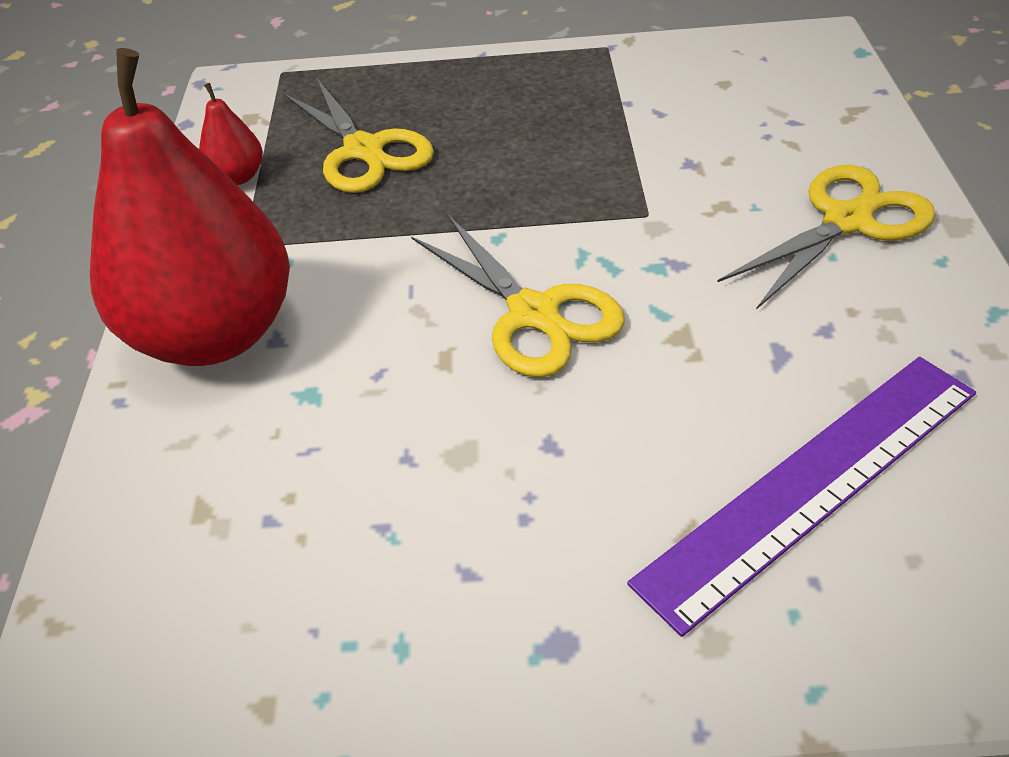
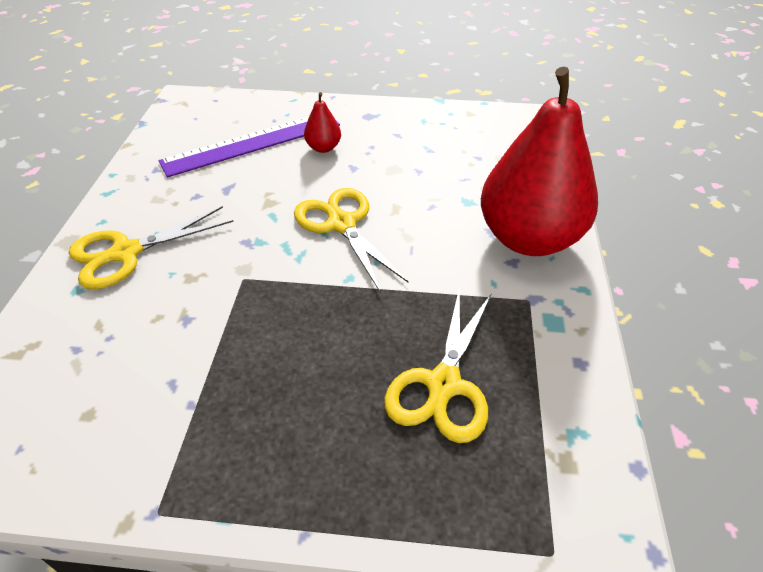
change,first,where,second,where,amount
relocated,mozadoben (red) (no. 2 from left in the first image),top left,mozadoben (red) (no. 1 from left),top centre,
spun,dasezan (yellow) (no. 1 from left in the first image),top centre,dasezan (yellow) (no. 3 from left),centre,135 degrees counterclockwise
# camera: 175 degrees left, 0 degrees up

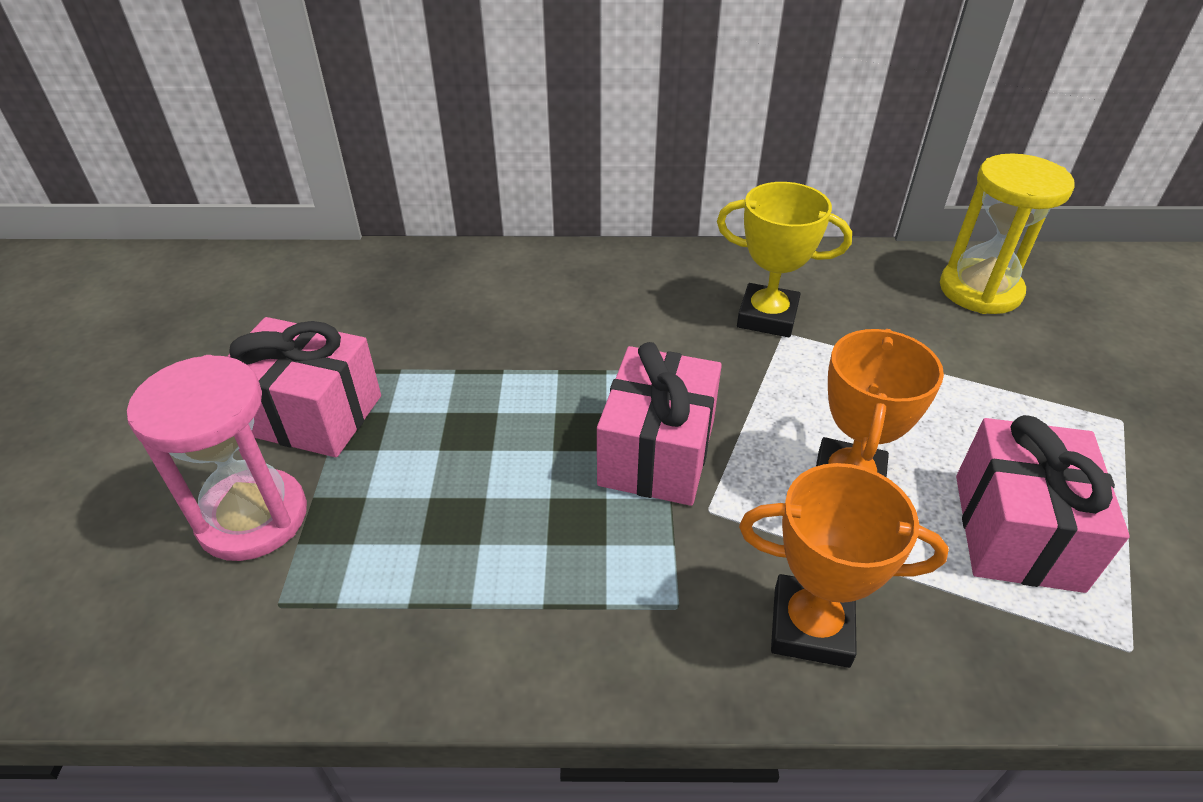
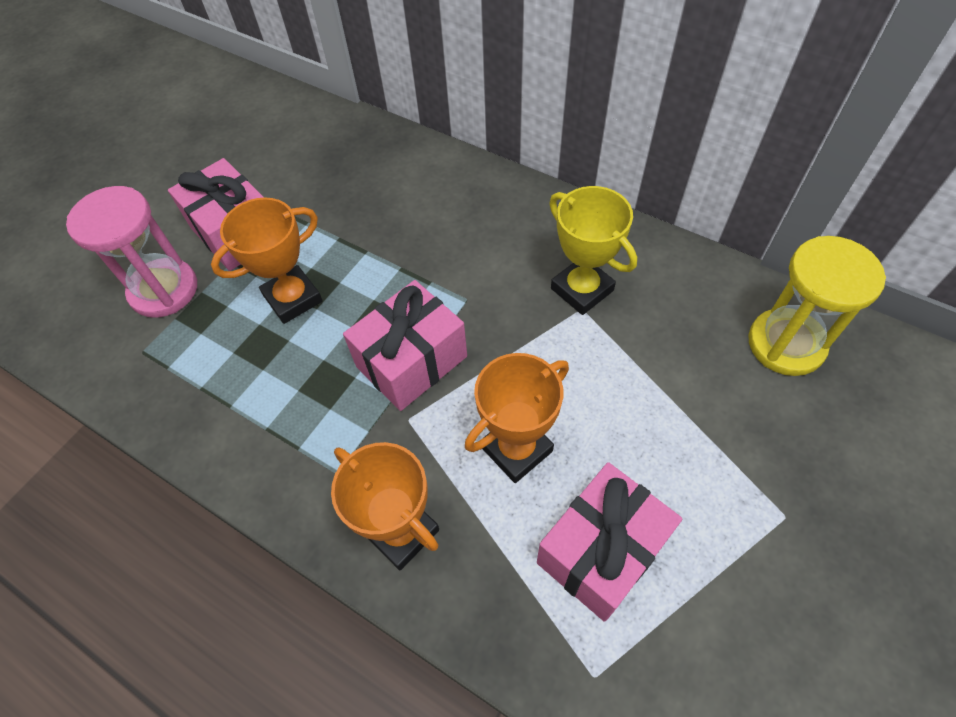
change,first,where,second,where,amount
appeared,,,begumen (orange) (no. 1 from left),middle left,
# camera: 35 degrees right, 15 degrees up

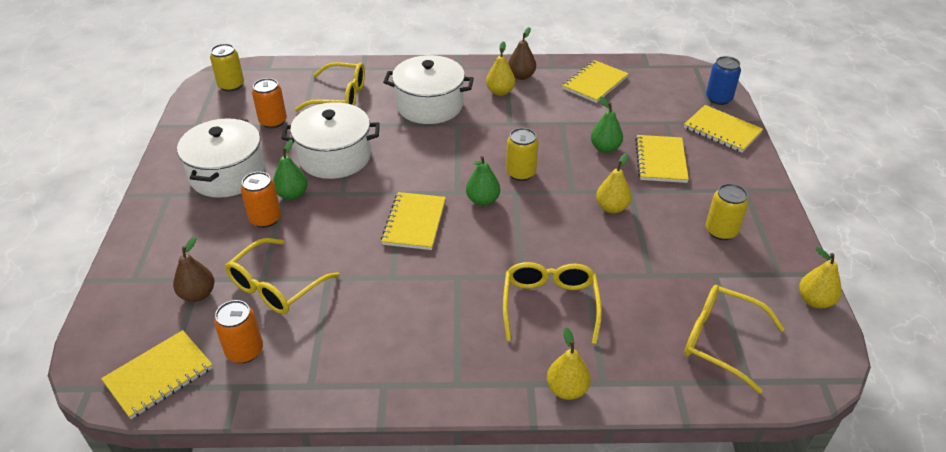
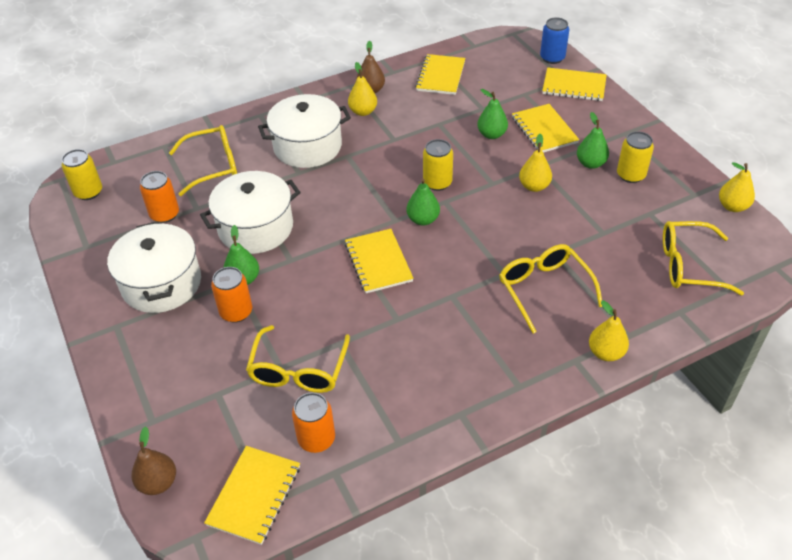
change,first,where,second,where,amount
relocated,mozadoben (brown) (no. 1 from left),middle left,,bottom left,
appeared,,,mozadoben (green) (no. 4 from left),top right,
# camera: 25 degrees left, 5 degrees up

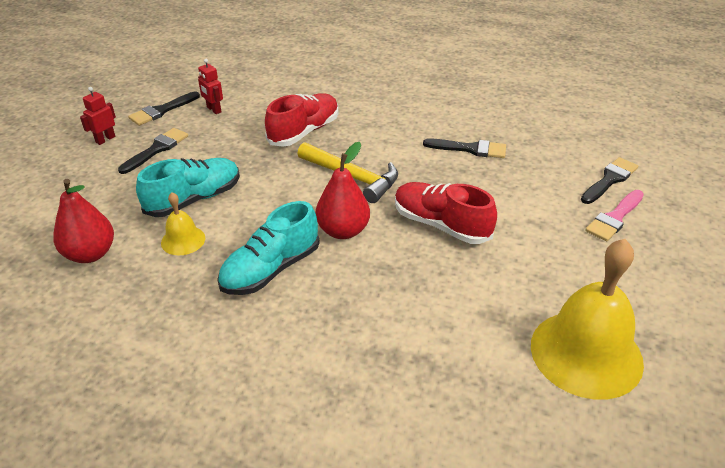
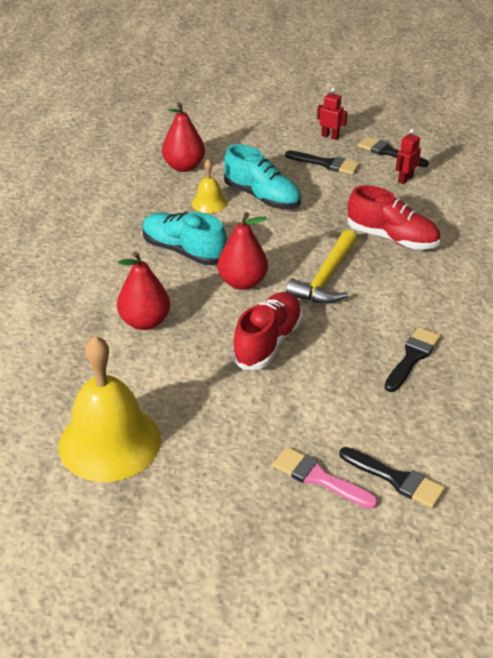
change,first,where,second,where,amount
appeared,,,mozadoben (red) (no. 1 from left),middle left,
spun,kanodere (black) (no. 3 from left in the first image),top centre,kanodere (black) (no. 4 from left),middle right,150 degrees counterclockwise
# camera: 80 degrees right, 0 degrees up

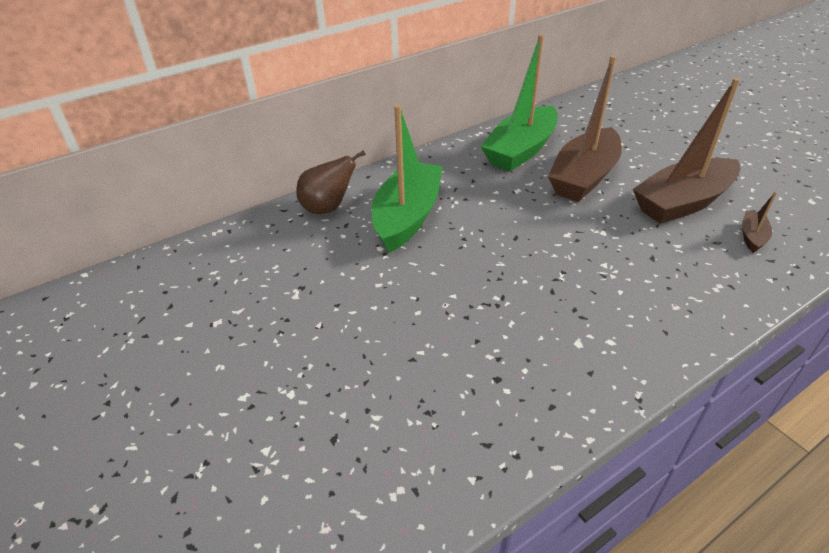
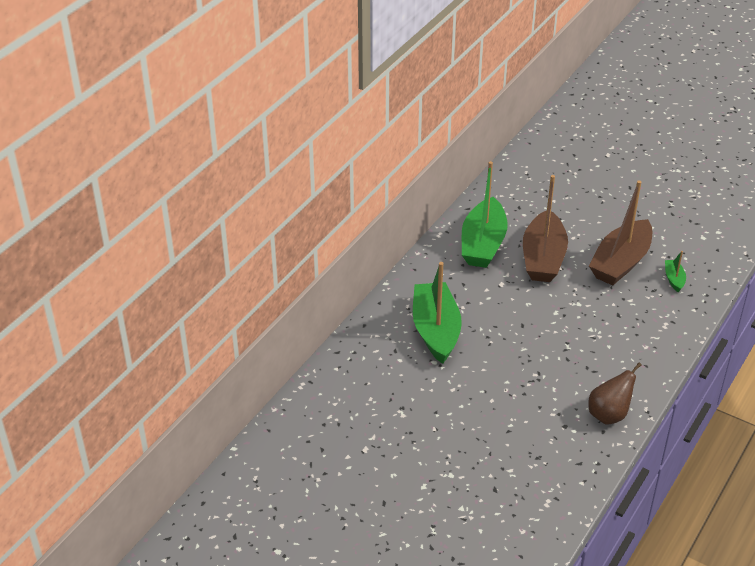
change,first,where,second,where,amount
relocated,mozadoben (brown),top centre,,bottom right,
colour,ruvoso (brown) (no. 3 from left),middle right,ruvoso (green) (no. 3 from left),middle right,
# camera: 25 degrees left, 0 degrees up

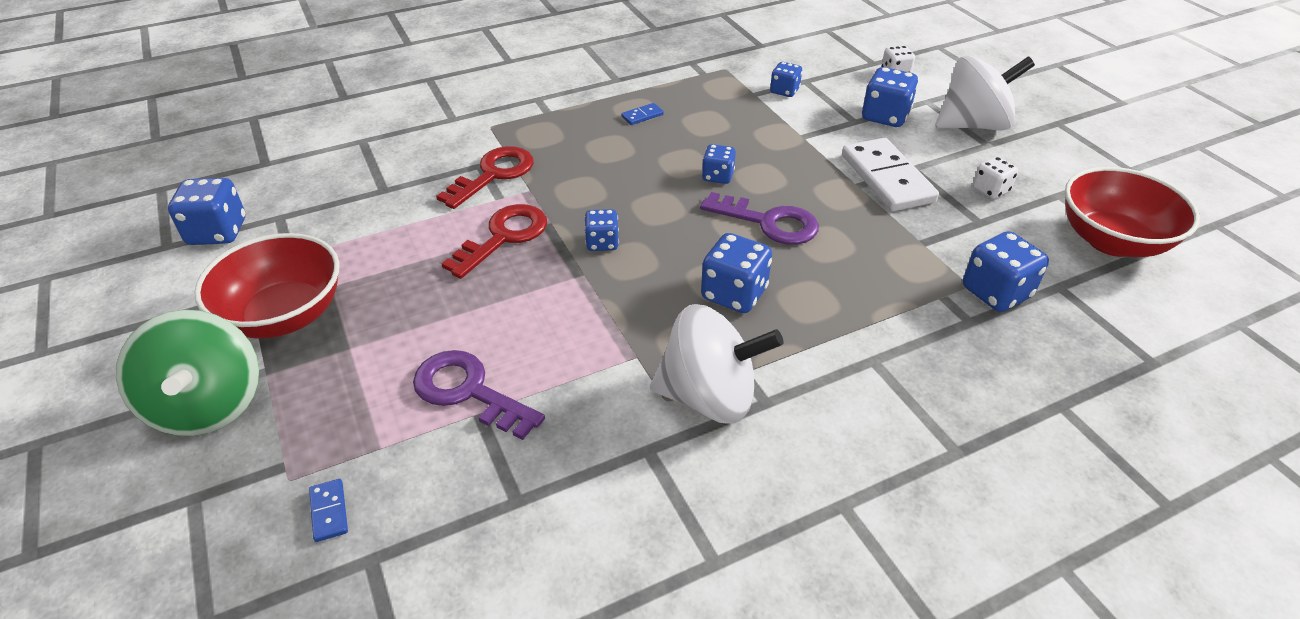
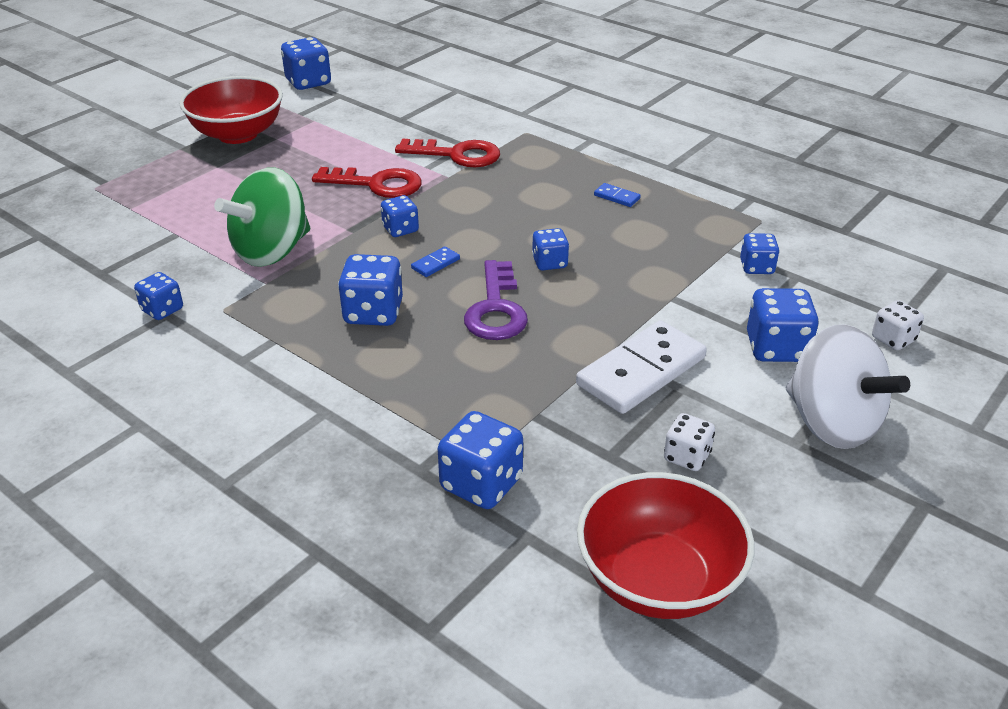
change,first,where,second,where,amount
appeared,,,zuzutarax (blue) (no. 1 from left),middle left,
relocated,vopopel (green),middle left,,top left,
relocated,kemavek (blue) (no. 1 from left),bottom left,,centre,
missing,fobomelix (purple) (no. 1 from left),centre,,,
missing,vopopel (white) (no. 1 from left),centre,,,
# camera: 65 degrees right, 5 degrees down

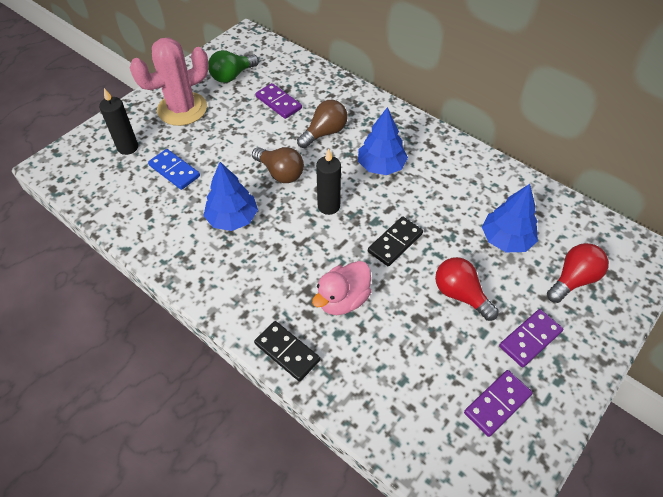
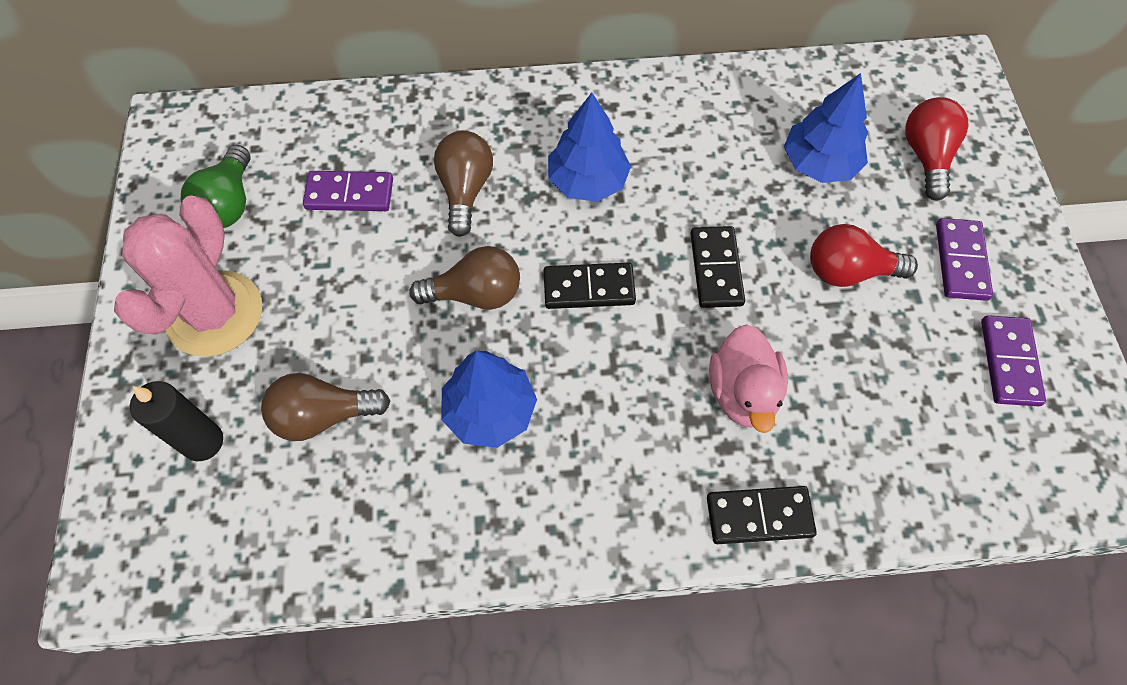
change,first,where,second,where,amount
exchanged,kemavek (blue),middle left,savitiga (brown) (no. 1 from left),middle left,
exchanged,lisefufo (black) (no. 2 from left),centre,kemavek (black) (no. 1 from left),centre,
# camera: 45 degrees left, 10 degrees up

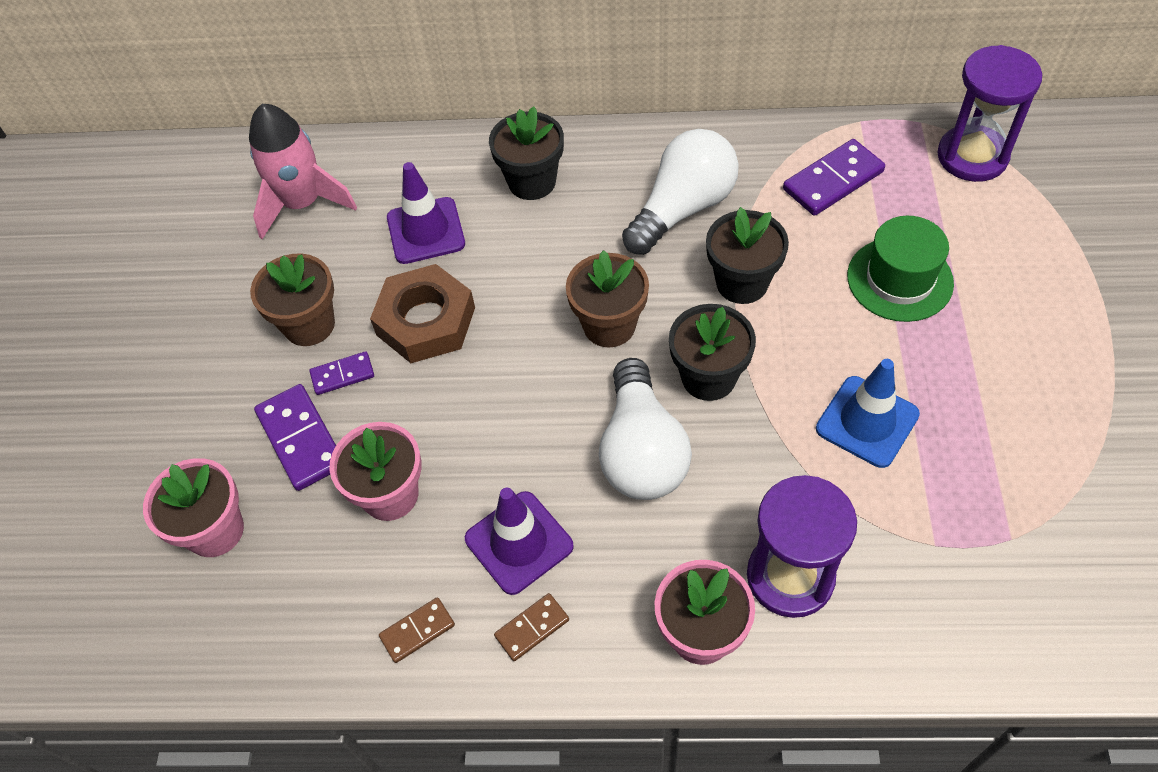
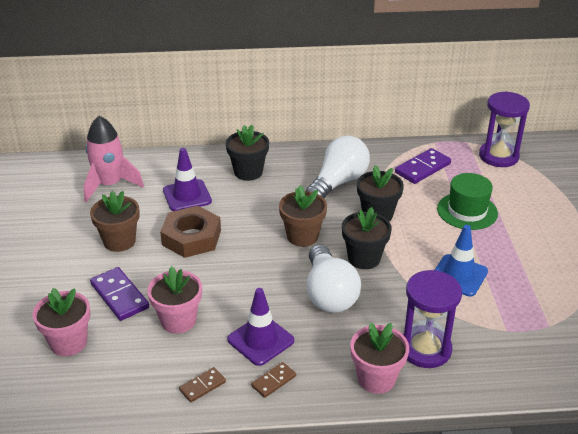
change,first,where,second,where,amount
missing,kemavek (purple) (no. 2 from left),middle left,,,
# camera: 10 degrees left, 20 degrees down

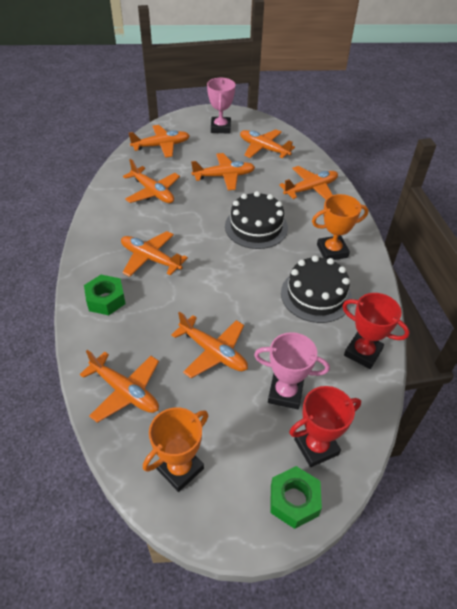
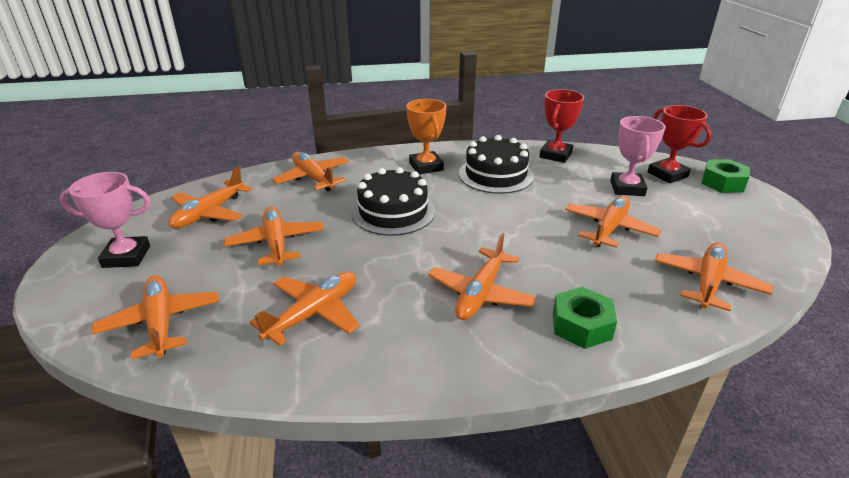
change,first,where,second,where,amount
missing,begumen (orange) (no. 1 from left),bottom centre,,,
# camera: 95 degrees left, 15 degrees down

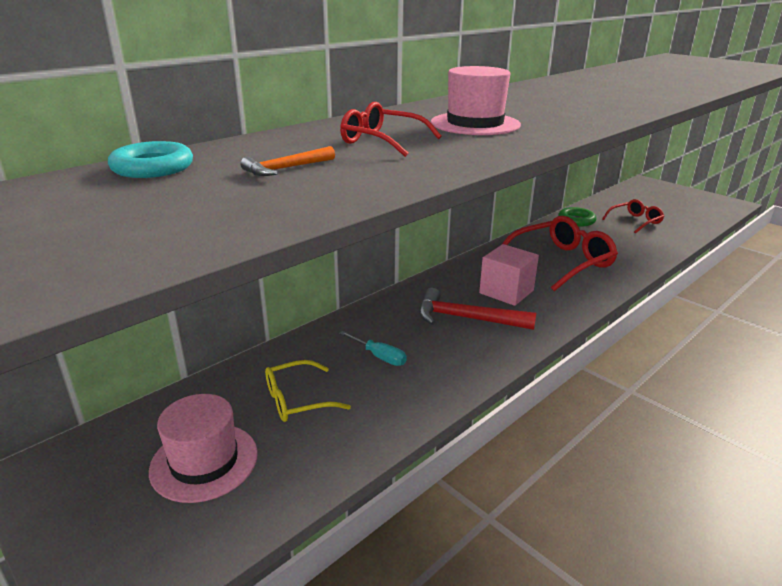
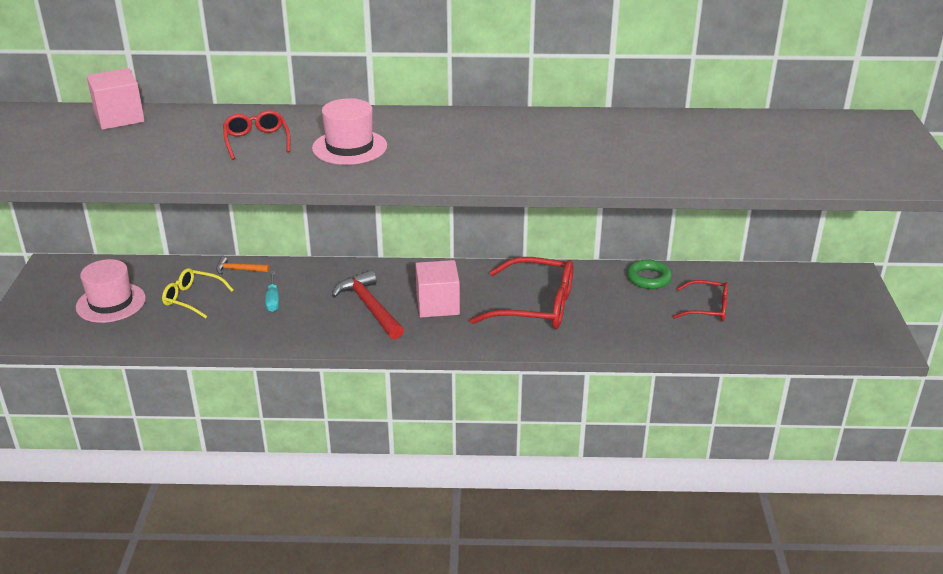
change,first,where,second,where,amount
exchanged,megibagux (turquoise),top left,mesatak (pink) (no. 1 from left),top left,
relocated,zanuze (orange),top centre,,middle left,
# camera: 45 degrees right, 5 degrees up

